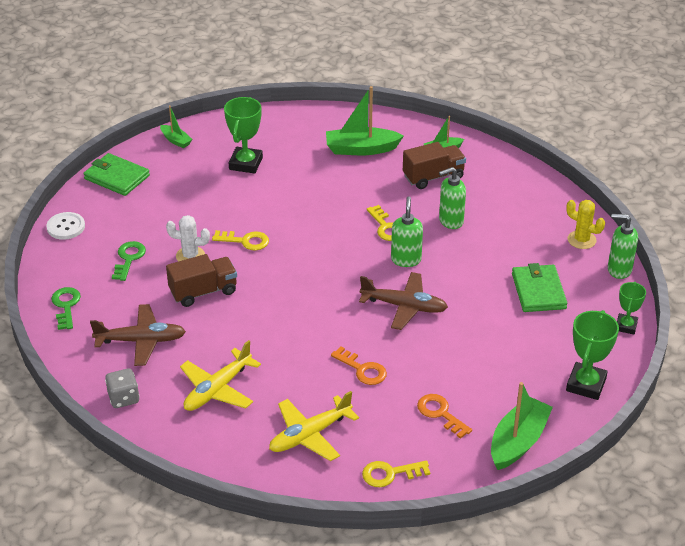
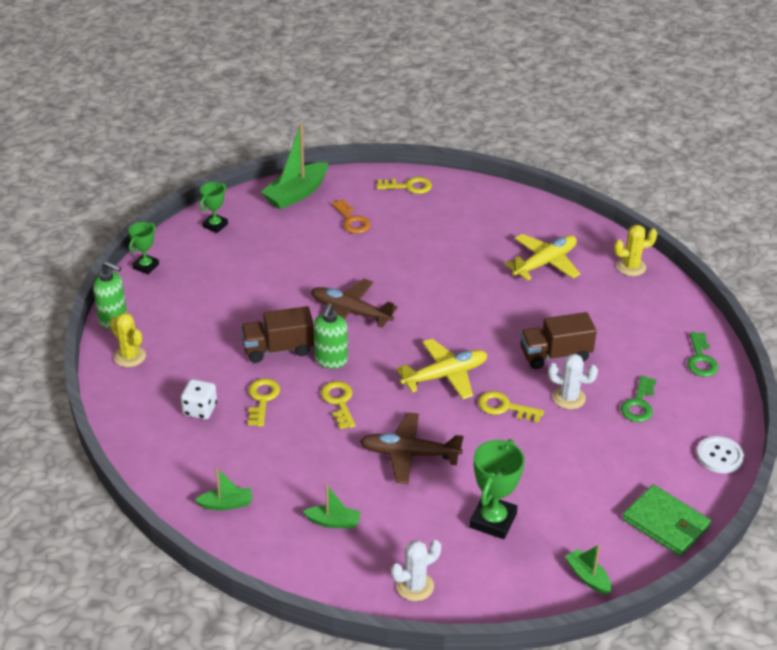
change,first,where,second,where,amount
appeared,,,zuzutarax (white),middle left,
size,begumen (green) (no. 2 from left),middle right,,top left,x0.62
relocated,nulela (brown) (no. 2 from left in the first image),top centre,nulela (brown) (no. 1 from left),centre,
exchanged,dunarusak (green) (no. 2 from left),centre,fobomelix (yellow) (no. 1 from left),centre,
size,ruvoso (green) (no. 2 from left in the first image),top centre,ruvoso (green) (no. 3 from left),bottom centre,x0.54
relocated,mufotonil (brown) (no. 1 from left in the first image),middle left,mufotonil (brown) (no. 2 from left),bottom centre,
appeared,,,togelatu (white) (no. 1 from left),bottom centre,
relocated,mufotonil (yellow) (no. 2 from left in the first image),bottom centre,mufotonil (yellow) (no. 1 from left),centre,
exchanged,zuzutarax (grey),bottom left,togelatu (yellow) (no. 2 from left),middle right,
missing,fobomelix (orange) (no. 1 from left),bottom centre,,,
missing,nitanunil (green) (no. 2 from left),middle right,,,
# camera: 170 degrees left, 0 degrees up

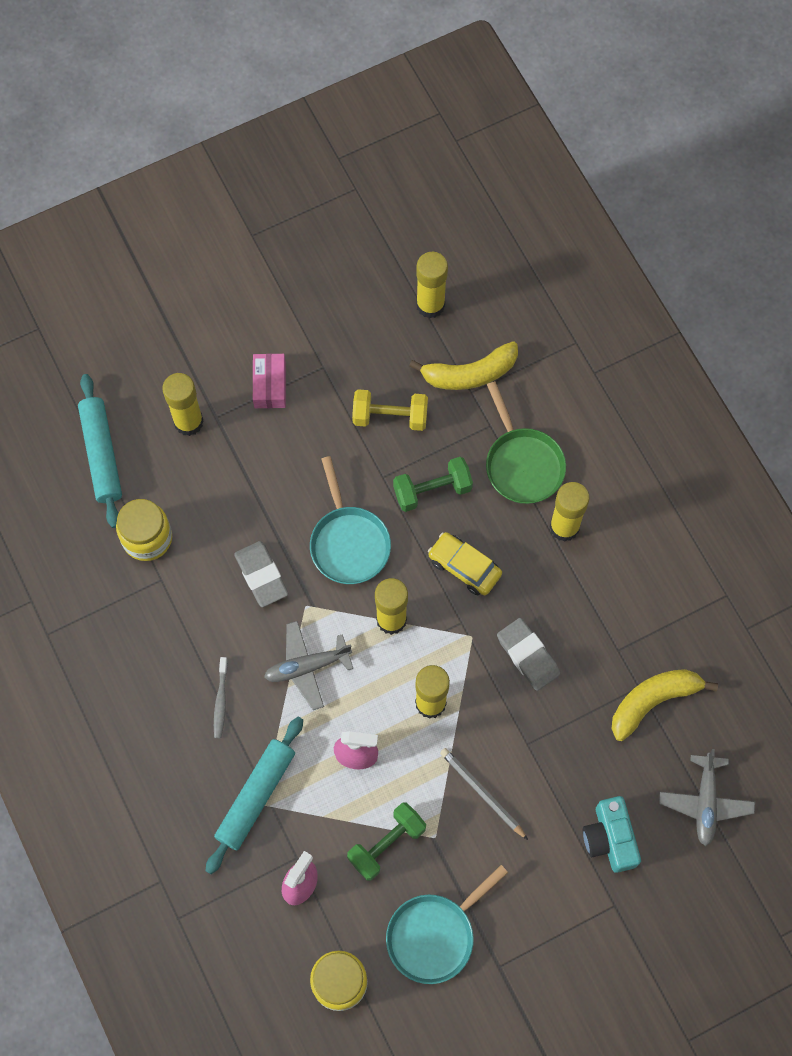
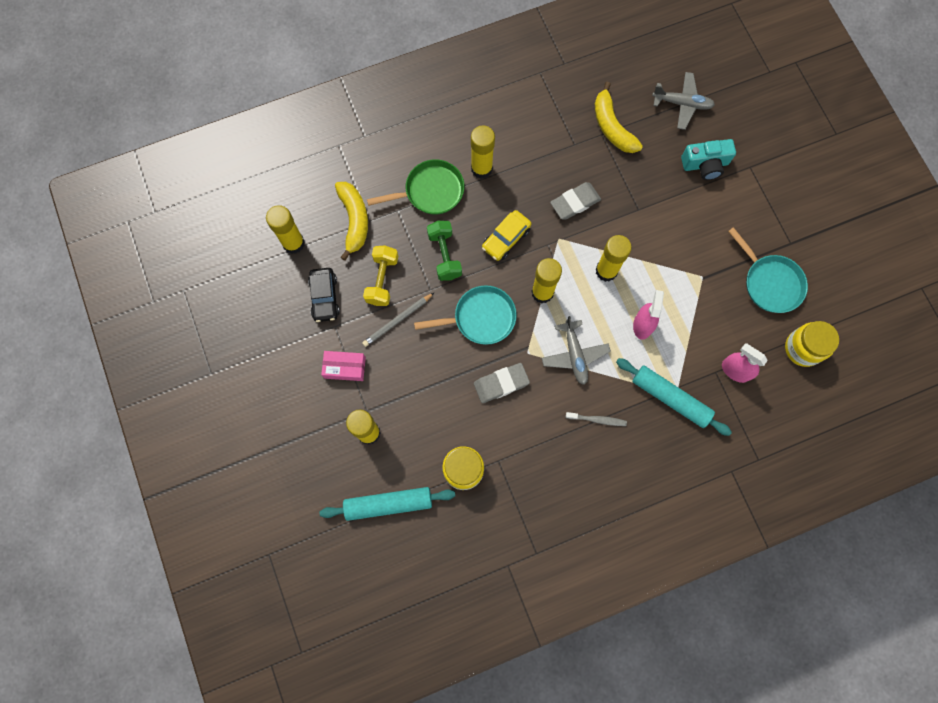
change,first,where,second,where,amount
appeared,,,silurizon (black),centre,
relocated,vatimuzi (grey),bottom centre,,centre,
missing,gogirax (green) (no. 1 from left),bottom centre,,,
# camera: 85 degrees left, 5 degrees up

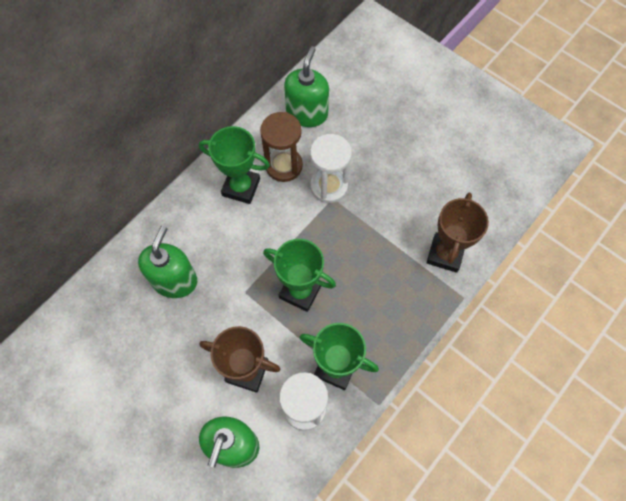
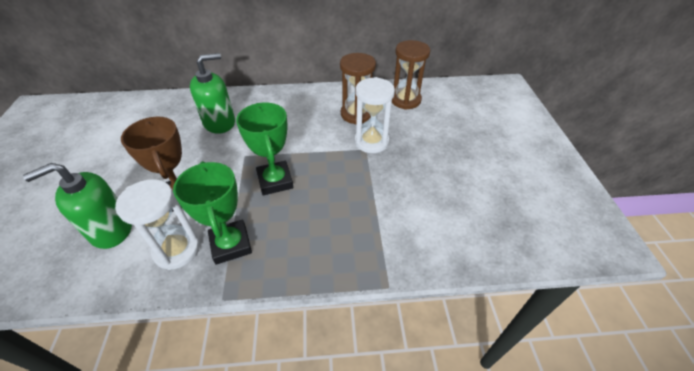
change,first,where,second,where,amount
exchanged,dunarusak (green) (no. 3 from left),top centre,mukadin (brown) (no. 2 from left),top centre,
missing,begumen (green) (no. 1 from left),top centre,,,
missing,begumen (brown) (no. 2 from left),middle right,,,
# camera: 45 degrees right, 20 degrees down

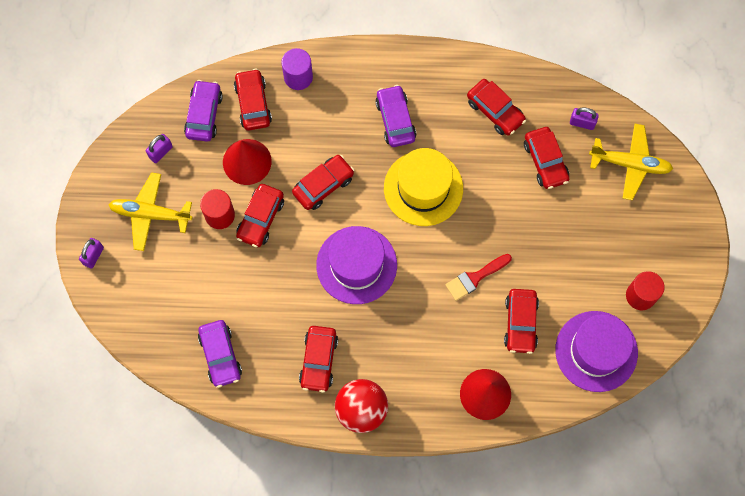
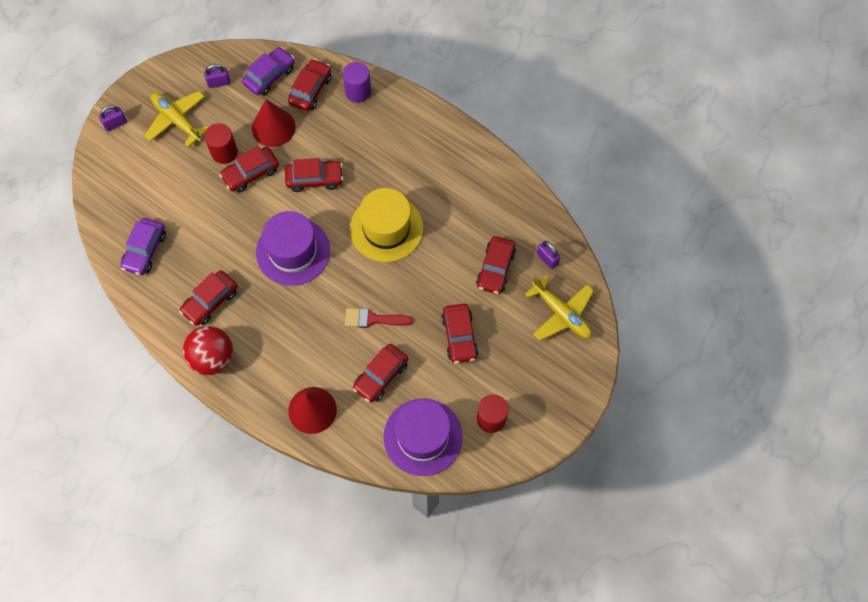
change,first,where,second,where,amount
relocated,silurizon (red) (no. 5 from left in the first image),top centre,silurizon (red) (no. 6 from left),centre,
missing,silurizon (purple) (no. 3 from left),top centre,,,
# camera: 35 degrees right, 5 degrees down

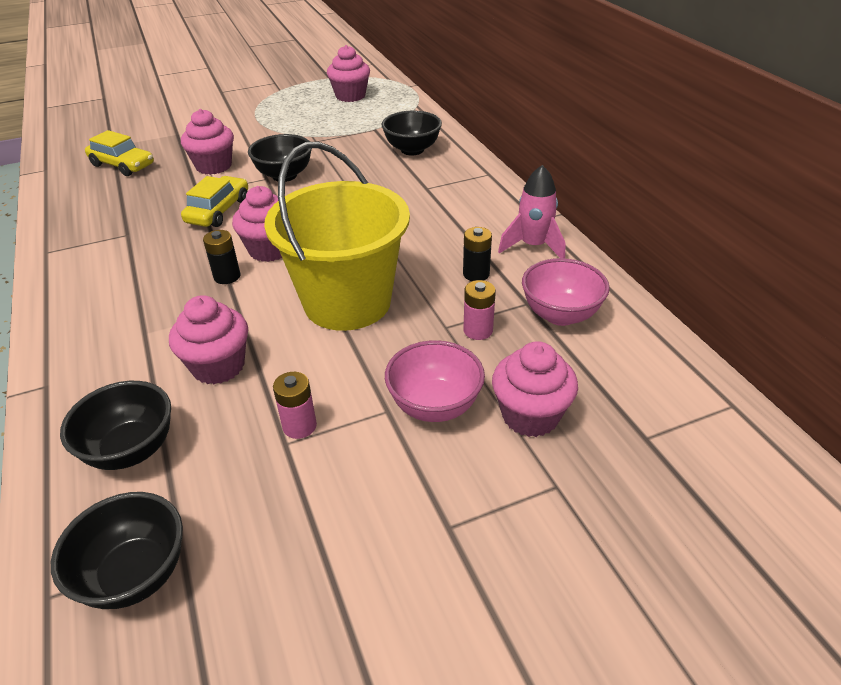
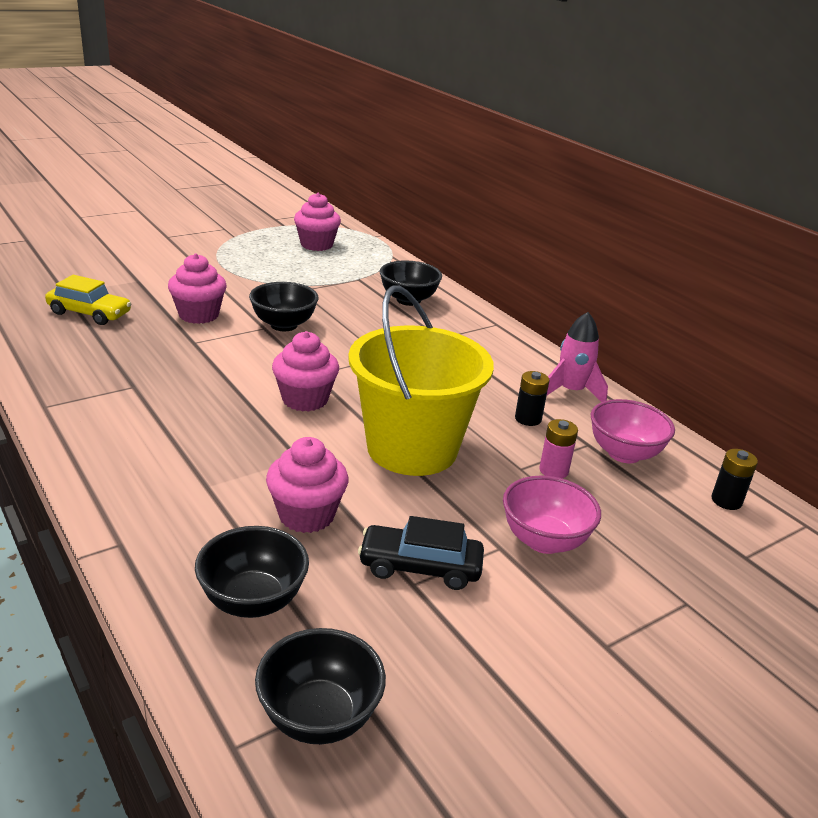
change,first,where,second,where,amount
exchanged,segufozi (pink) (no. 1 from left),centre,silurizon (black),bottom centre,
relocated,segufozi (black) (no. 1 from left in the first image),middle left,segufozi (black) (no. 2 from left),middle right,
missing,silurizon (yellow) (no. 2 from left),top left,,,
missing,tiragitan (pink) (no. 5 from left),centre,,,
# camera: 15 degrees left, 10 degrees down

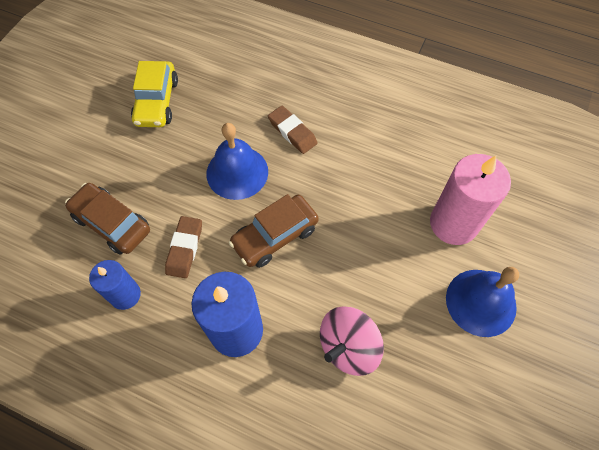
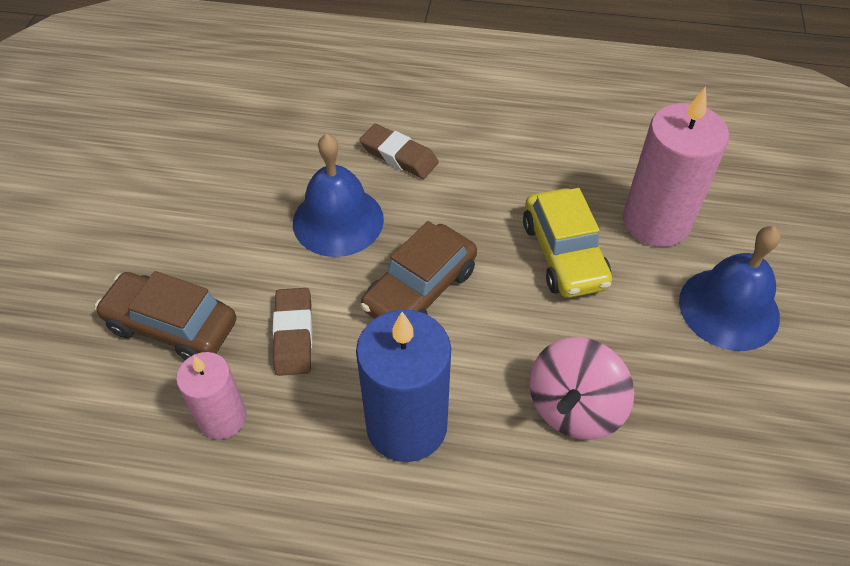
change,first,where,second,where,amount
colour,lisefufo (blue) (no. 1 from left),middle left,lisefufo (pink) (no. 1 from left),bottom left,
relocated,silurizon (yellow),top left,,middle right,
# camera: 15 degrees left, 10 degrees down

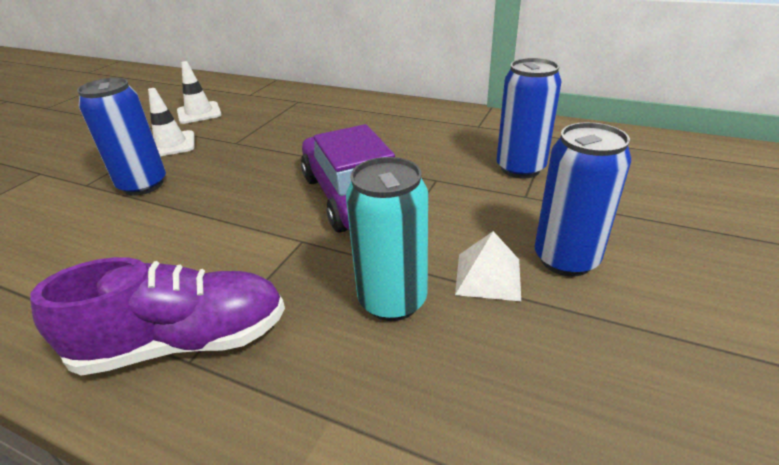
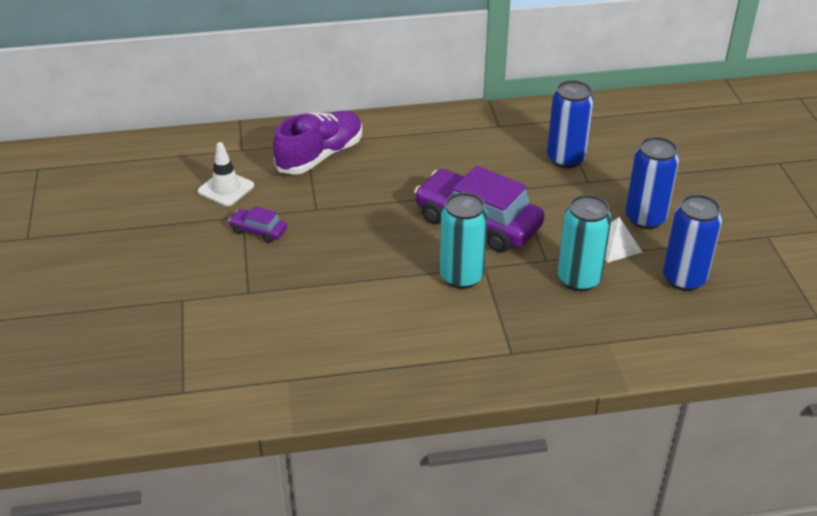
change,first,where,second,where,amount
exchanged,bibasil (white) (no. 1 from left),top left,silurizon (purple) (no. 1 from left),middle left,
relocated,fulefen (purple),bottom left,,top centre,
appeared,,,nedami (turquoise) (no. 1 from left),centre,
relocated,nedami (blue) (no. 1 from left in the first image),top left,nedami (blue) (no. 3 from left),middle right,
# camera: 35 degrees left, 5 degrees up

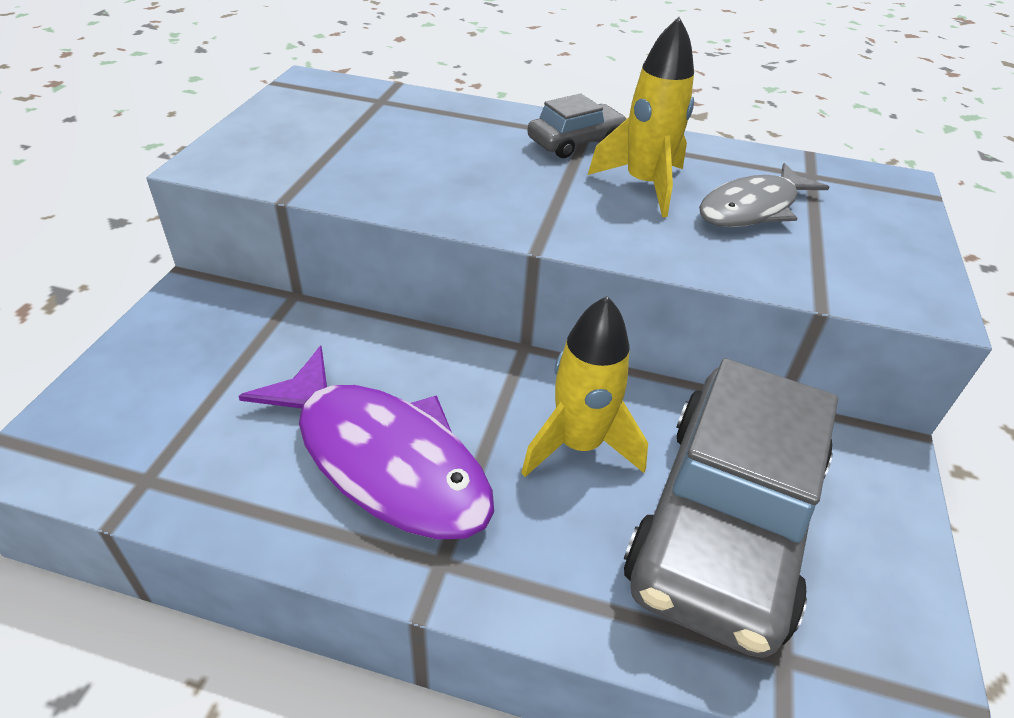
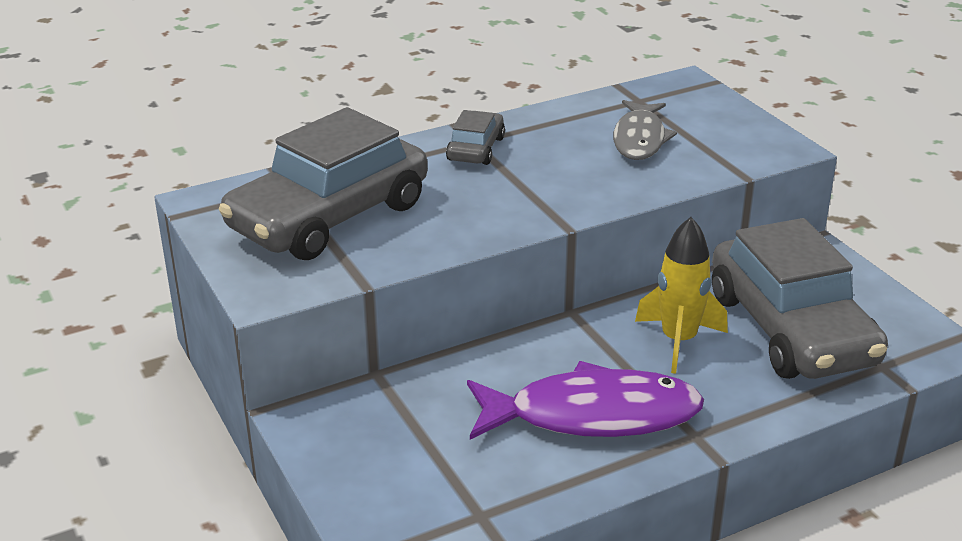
change,first,where,second,where,amount
appeared,,,silurizon (grey) (no. 1 from left),centre,
missing,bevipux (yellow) (no. 2 from left),top centre,,,
# camera: 40 degrees left, 10 degrees down

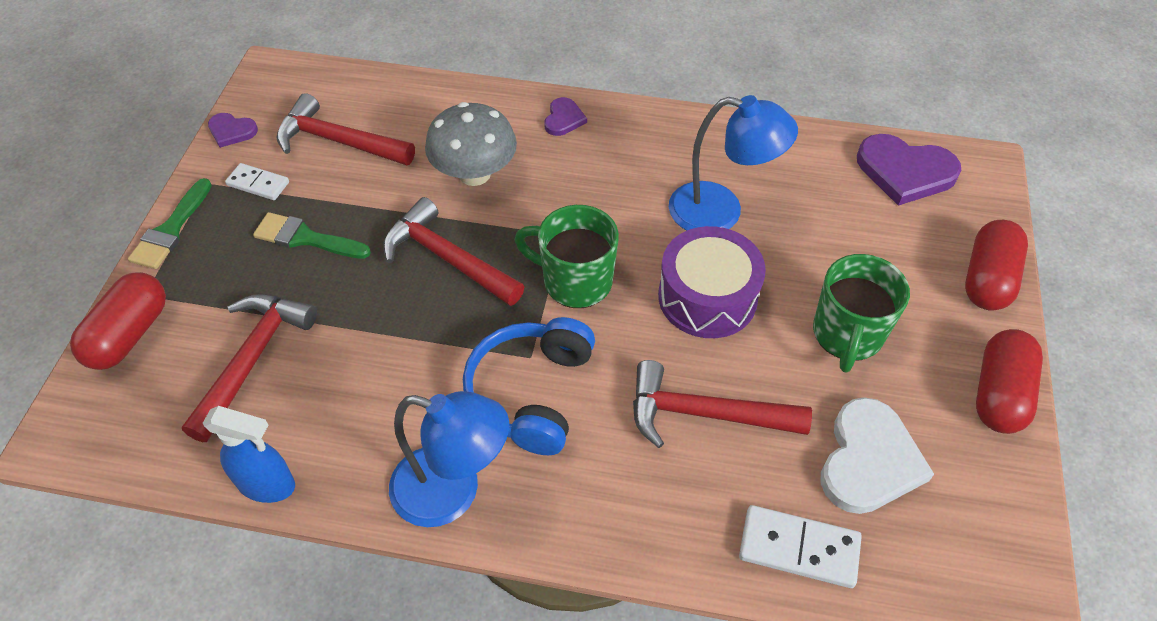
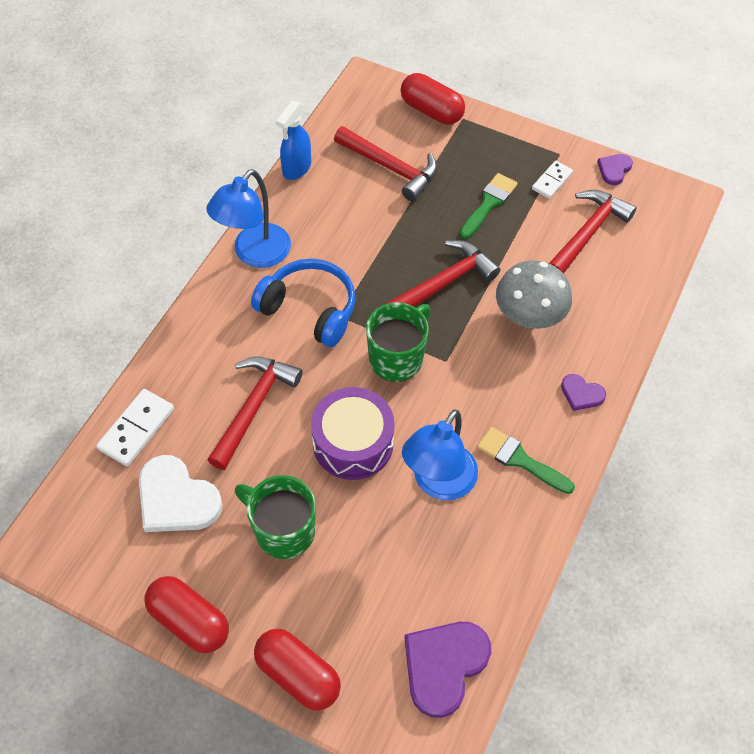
change,first,where,second,where,amount
relocated,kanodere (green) (no. 1 from left in the first image),middle left,kanodere (green) (no. 2 from left),middle right,
# camera: 105 degrees right, 5 degrees up

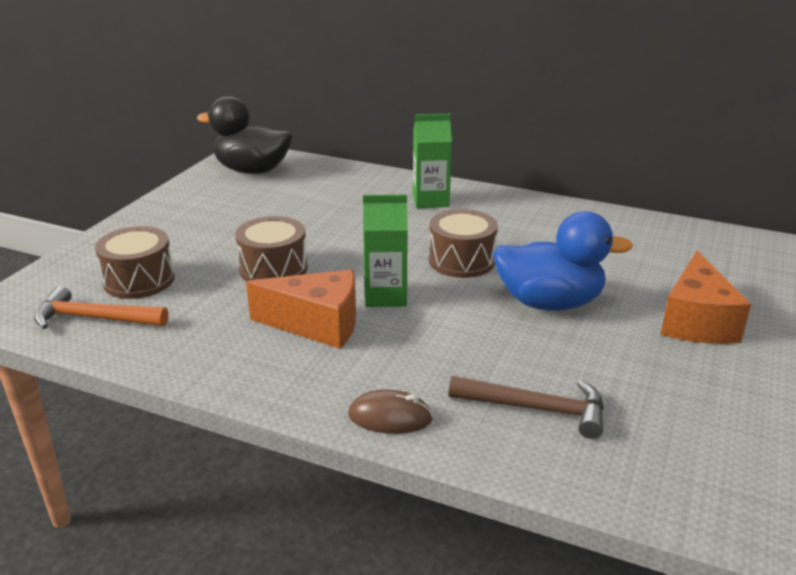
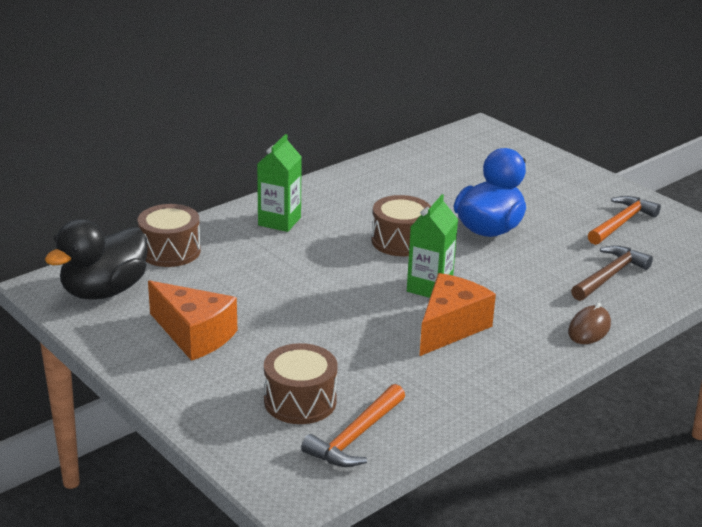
change,first,where,second,where,amount
relocated,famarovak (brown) (no. 2 from left in the first image),centre,famarovak (brown) (no. 1 from left),middle left,
relocated,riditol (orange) (no. 2 from left in the first image),middle right,riditol (orange) (no. 1 from left),middle left,
appeared,,,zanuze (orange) (no. 2 from left),middle right,
# camera: 65 degrees left, 0 degrees up

